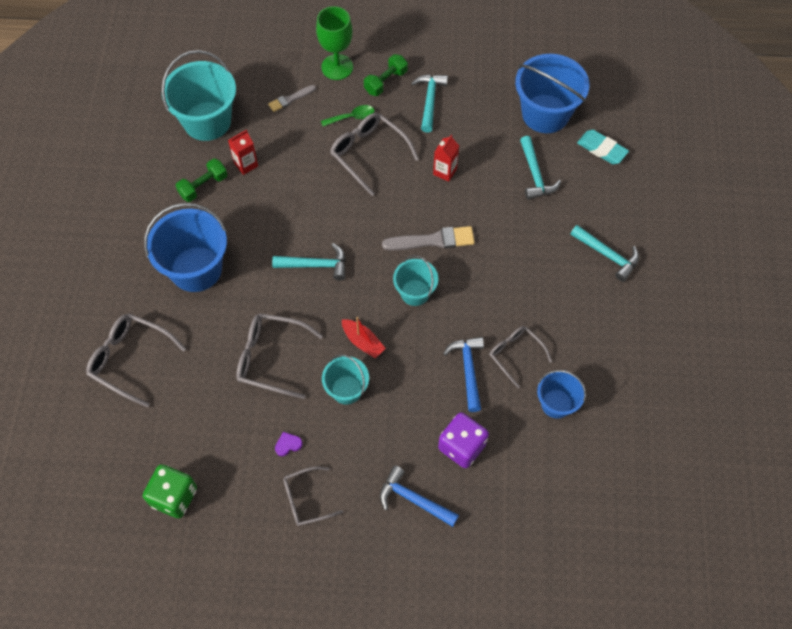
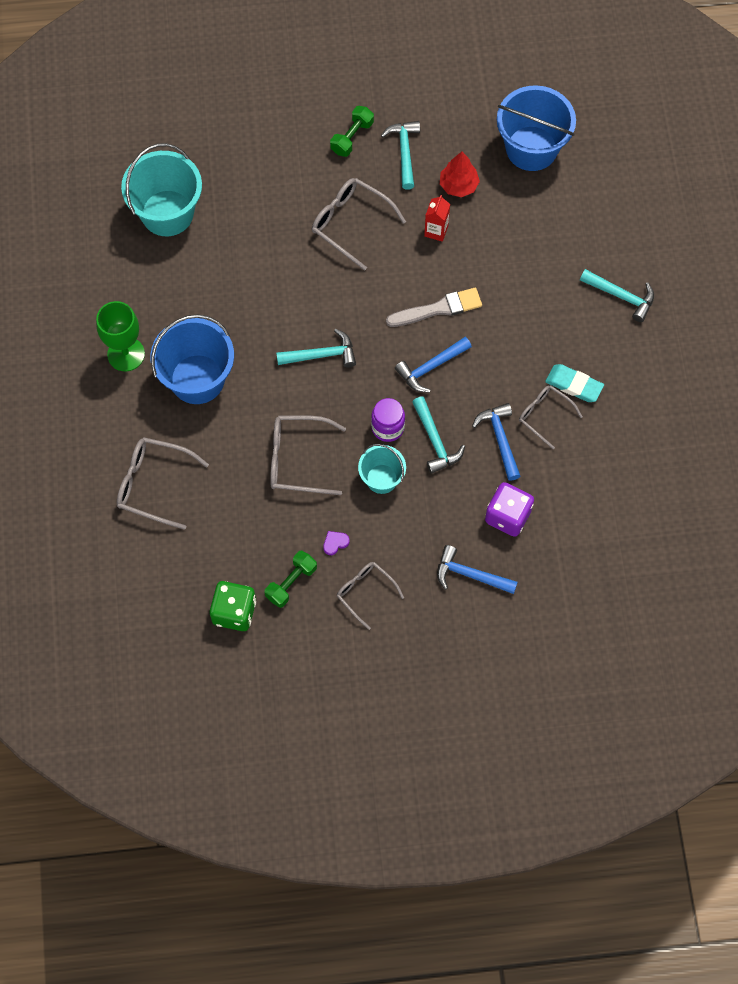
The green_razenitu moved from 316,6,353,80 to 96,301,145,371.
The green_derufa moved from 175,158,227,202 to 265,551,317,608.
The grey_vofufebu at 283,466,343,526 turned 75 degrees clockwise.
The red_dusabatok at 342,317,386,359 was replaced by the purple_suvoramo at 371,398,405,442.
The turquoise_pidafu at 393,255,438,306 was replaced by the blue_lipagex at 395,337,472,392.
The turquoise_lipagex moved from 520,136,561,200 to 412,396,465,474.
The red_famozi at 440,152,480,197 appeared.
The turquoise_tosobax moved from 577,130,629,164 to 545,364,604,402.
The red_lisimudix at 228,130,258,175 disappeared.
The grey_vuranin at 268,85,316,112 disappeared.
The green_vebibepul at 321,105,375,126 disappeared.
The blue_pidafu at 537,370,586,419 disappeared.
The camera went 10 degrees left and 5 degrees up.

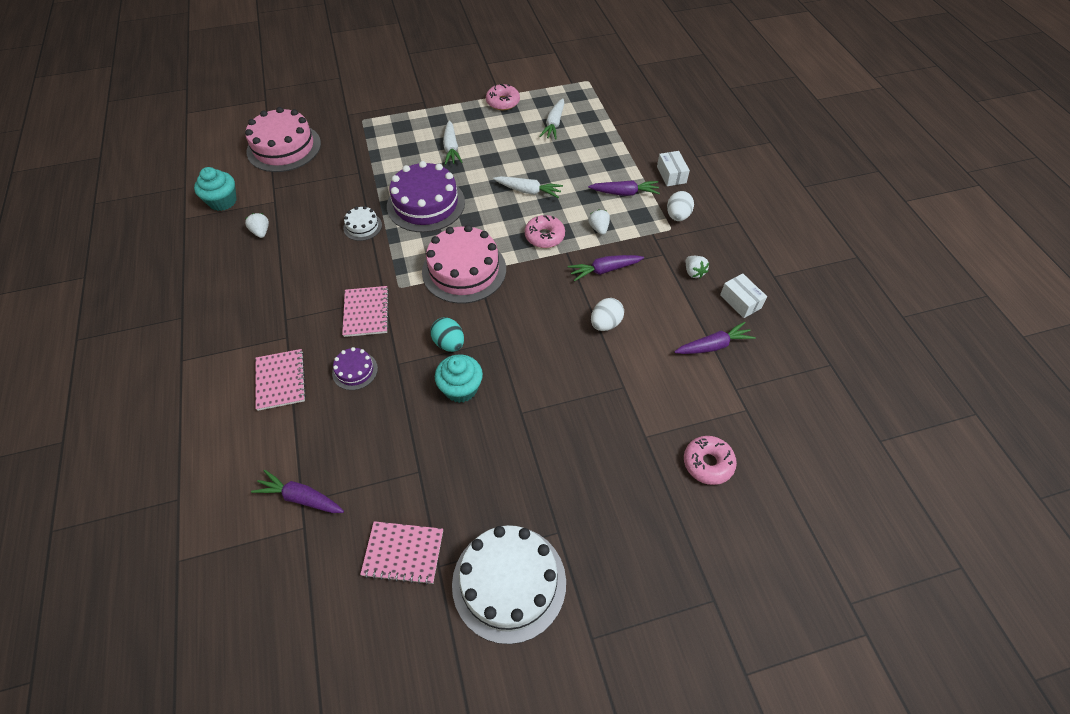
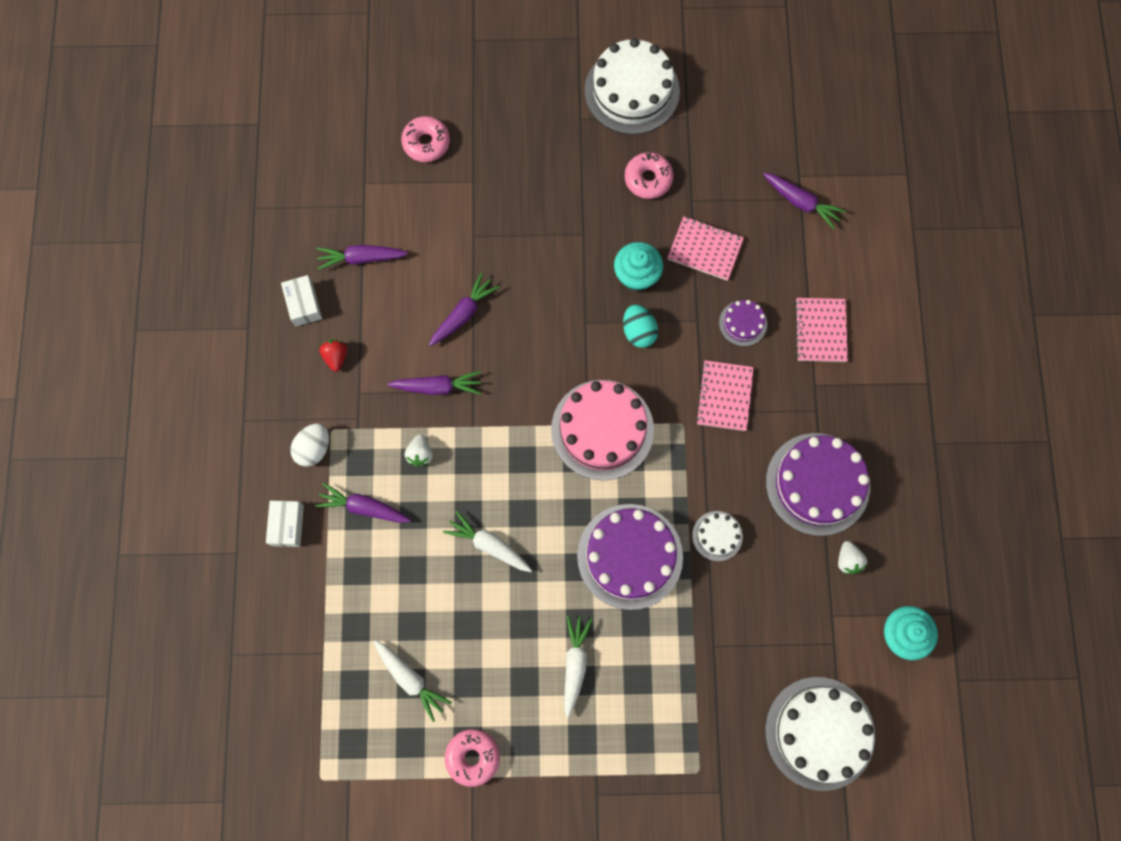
The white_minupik at 686,256,709,278 became the red_minupik at 319,339,347,372.
The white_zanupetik at 539,98,564,140 turned 105 degrees clockwise.
The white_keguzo at 591,298,624,331 was replaced by the purple_zanupetik at 429,272,500,346.
The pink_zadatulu moved from 525,215,565,248 to 625,152,673,199.
The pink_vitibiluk moved from 360,521,443,585 to 668,216,744,280.
The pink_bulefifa at 245,107,321,172 became the white_bulefifa at 765,677,875,791.
The purple_bulefifa at 766,433,870,536 appeared.
The camera went 165 degrees left and 20 degrees up.

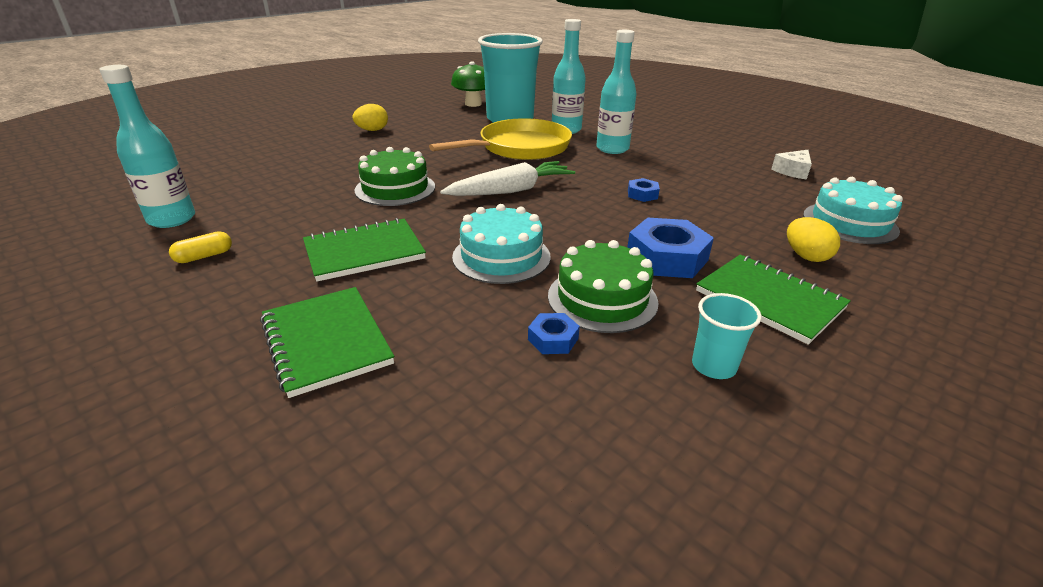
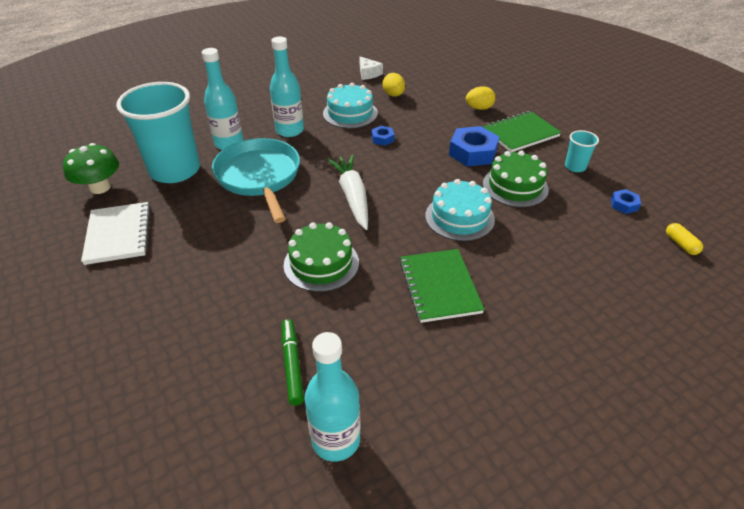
The white_vitibiluk at 81,202,151,265 appeared.
The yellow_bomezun at 429,118,572,160 became the turquoise_bomezun at 212,138,300,223.
The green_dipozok at 282,319,304,406 appeared.
The turquoise_bulefifa moved from 803,177,903,244 to 323,83,378,128.
The yellow_keguzo moved from 352,104,388,131 to 383,73,405,96.
The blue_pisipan moved from 528,313,580,354 to 611,189,641,214.
The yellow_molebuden moved from 169,231,232,263 to 666,223,703,255.
The green_vitibiluk at 260,287,394,398 disappeared.
The camera went 75 degrees left and 10 degrees up.

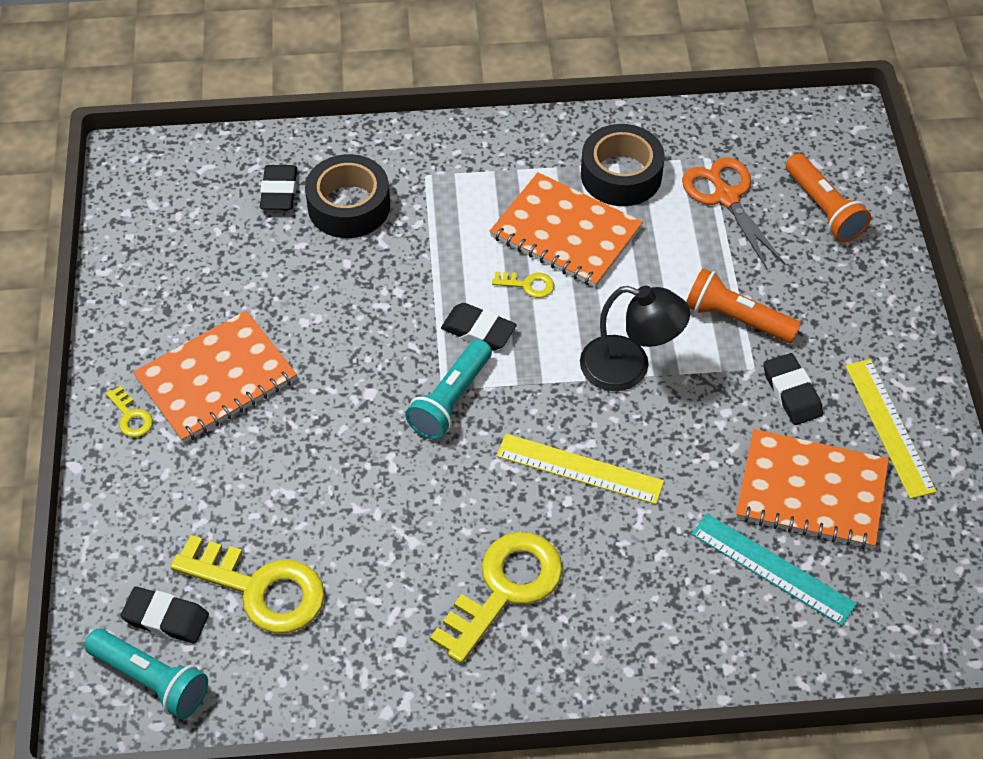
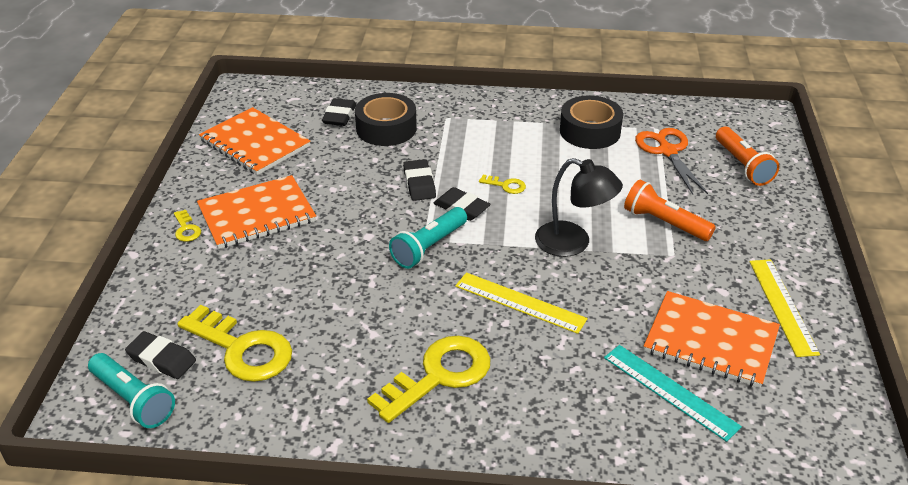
The orange_vitibiluk moved from 490,172,643,287 to 199,107,311,175.
The black_tosobax moved from 763,353,823,425 to 403,159,436,201.
The camera went 10 degrees right and 15 degrees down.

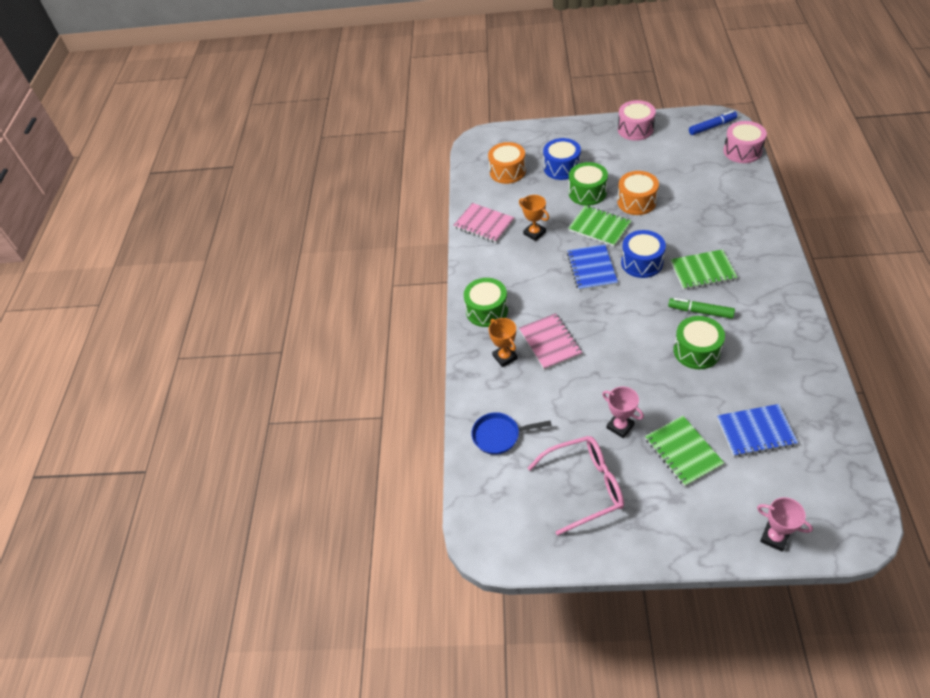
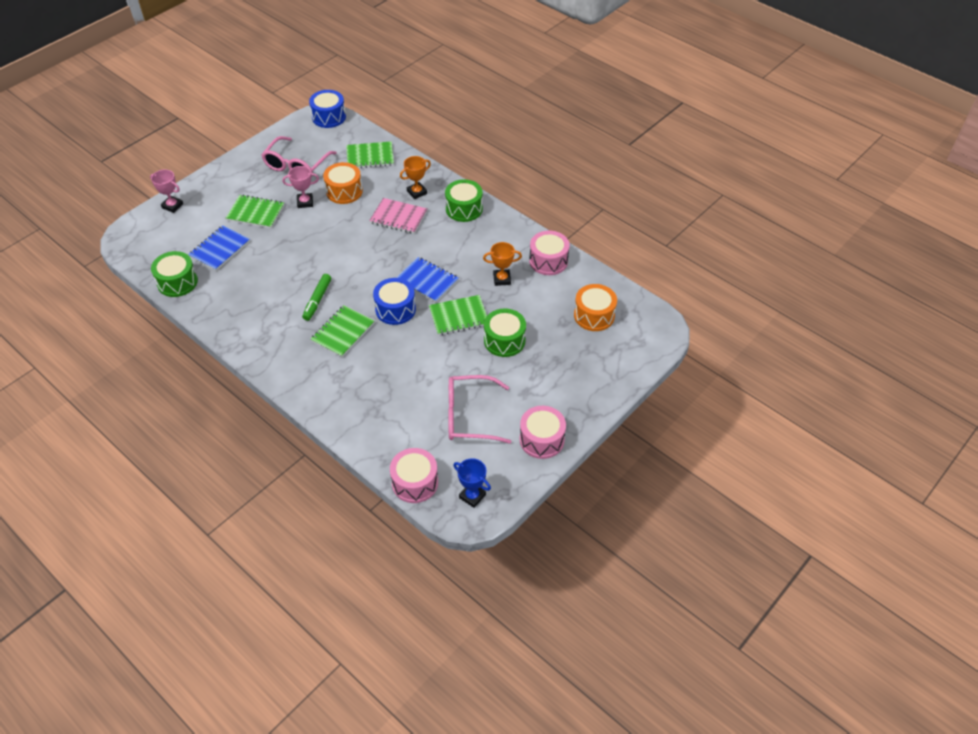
The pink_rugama at 757,497,813,552 turned 45 degrees clockwise.
The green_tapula moved from 674,316,725,369 to 151,251,198,297.
The green_dipozok at 668,298,735,319 turned 135 degrees clockwise.
The blue_tapula moved from 543,138,581,180 to 309,90,346,128.
The orange_tapula moved from 617,171,659,215 to 323,162,363,204.
The blue_bomezun at 471,412,551,455 was replaced by the green_vitibiluk at 346,141,394,168.
The orange_rugama at 489,318,518,367 turned 45 degrees counterclockwise.
The pink_vofufebu at 448,375,511,444 appeared.
The blue_dipozok at 689,111,737,135 was replaced by the blue_rugama at 454,458,491,508.
The pink_vitibiluk at 453,203,515,243 was replaced by the pink_tapula at 529,231,570,275.
The camera went 125 degrees right and 0 degrees up.

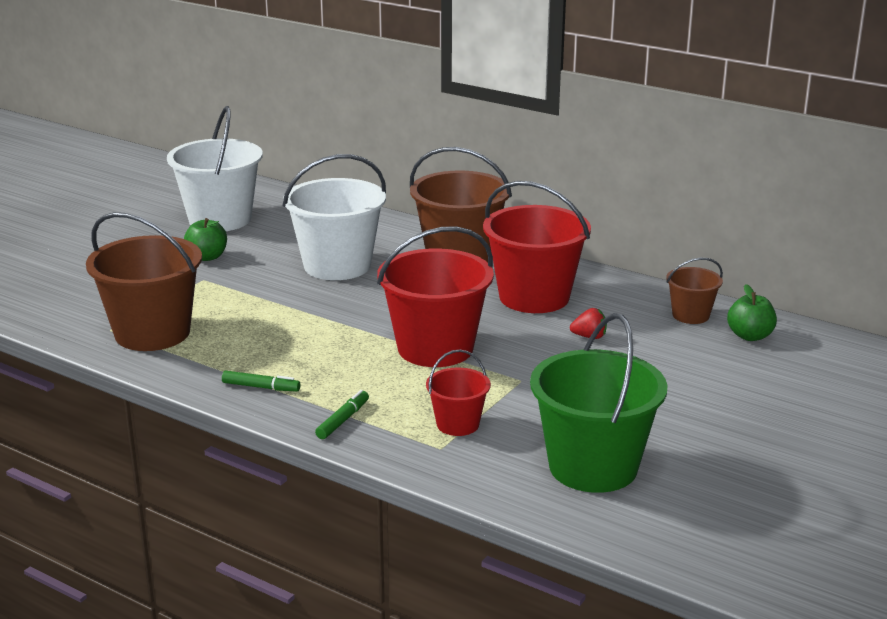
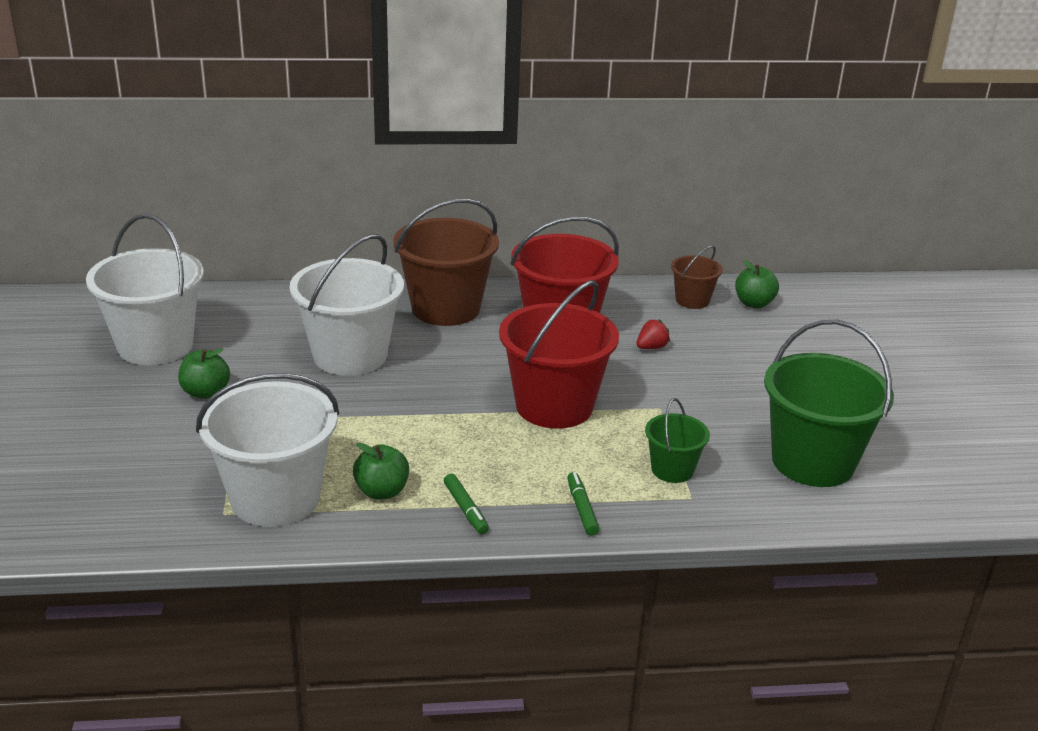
The brown_pidafu at 86,212,202,351 became the white_pidafu at 196,373,339,527.
The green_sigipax at 353,443,409,500 appeared.
The green_dipozok at 222,370,300,392 turned 90 degrees clockwise.
The red_pidafu at 426,349,491,436 became the green_pidafu at 645,398,710,483.
The camera went 40 degrees left and 5 degrees up.

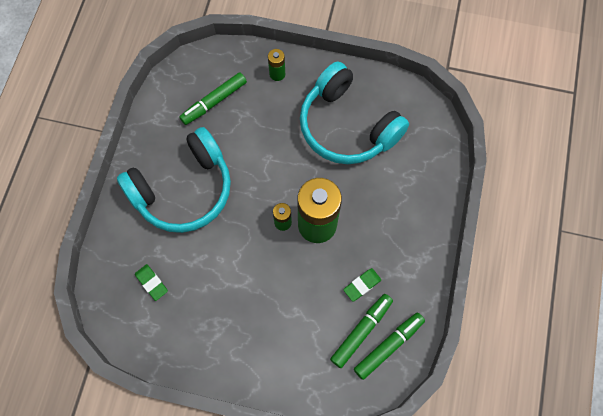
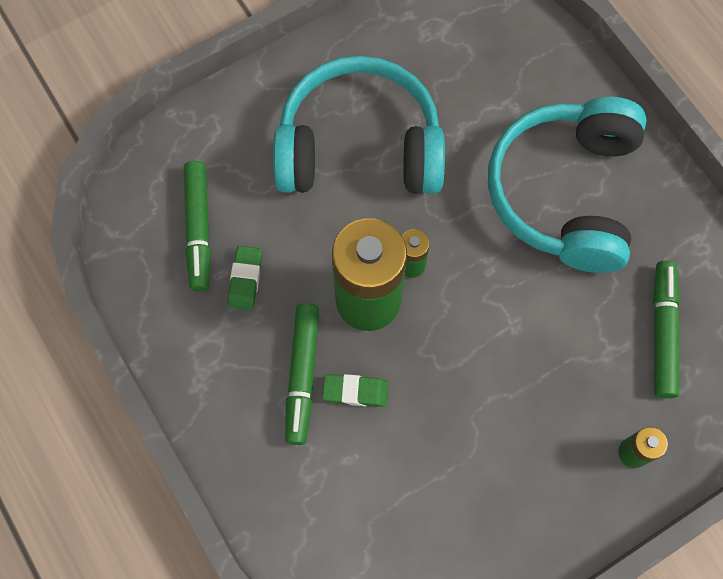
The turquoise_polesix moved from 300,62,409,164 to 273,56,445,194.
The green_dipozok moved from 354,313,425,380 to 285,303,319,445.
The green_tosobax moved from 135,264,168,301 to 322,374,389,407.
The camera went 135 degrees right and 0 degrees up.

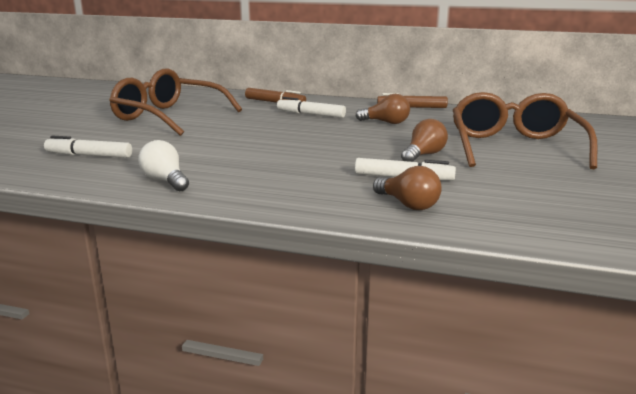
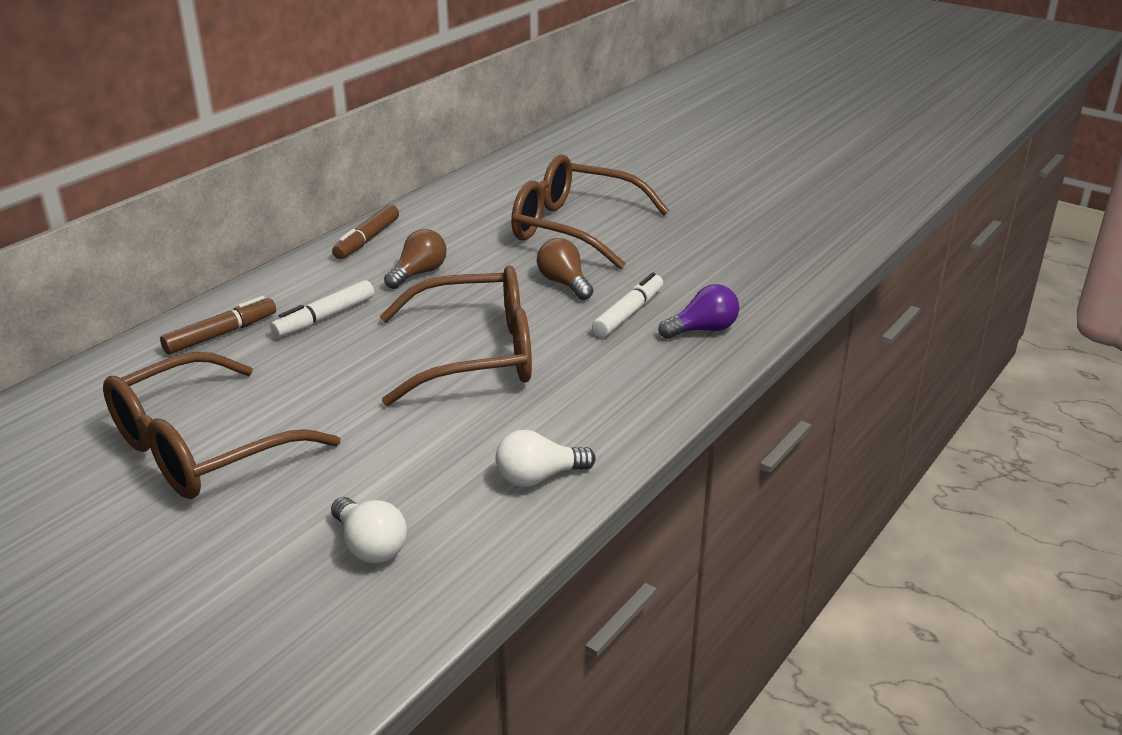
The white_dipozok at 44,136,132,158 was replaced by the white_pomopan at 331,497,407,563.
The brown_vofufebu at 380,266,532,406 appeared.
The brown_pomopan at 373,166,442,210 became the purple_pomopan at 658,284,739,339.
The camera went 70 degrees left and 10 degrees up.

